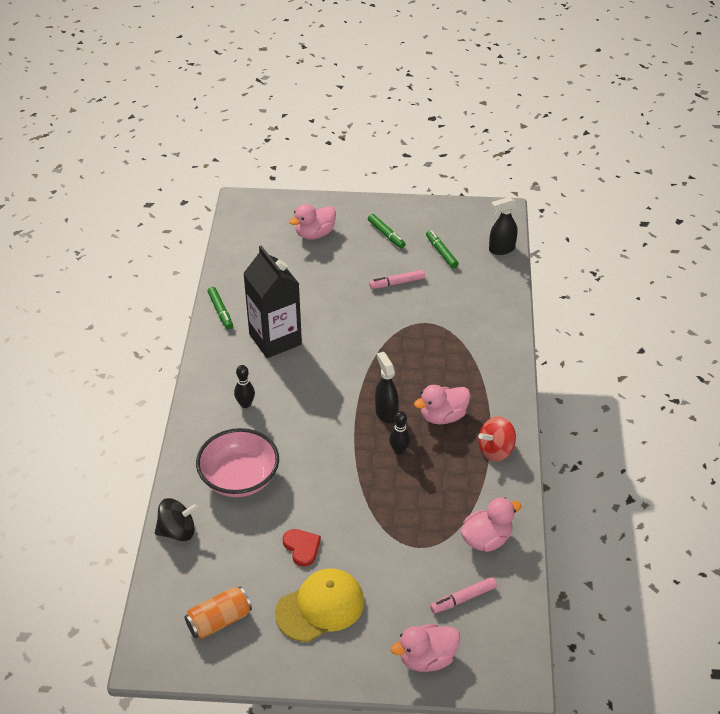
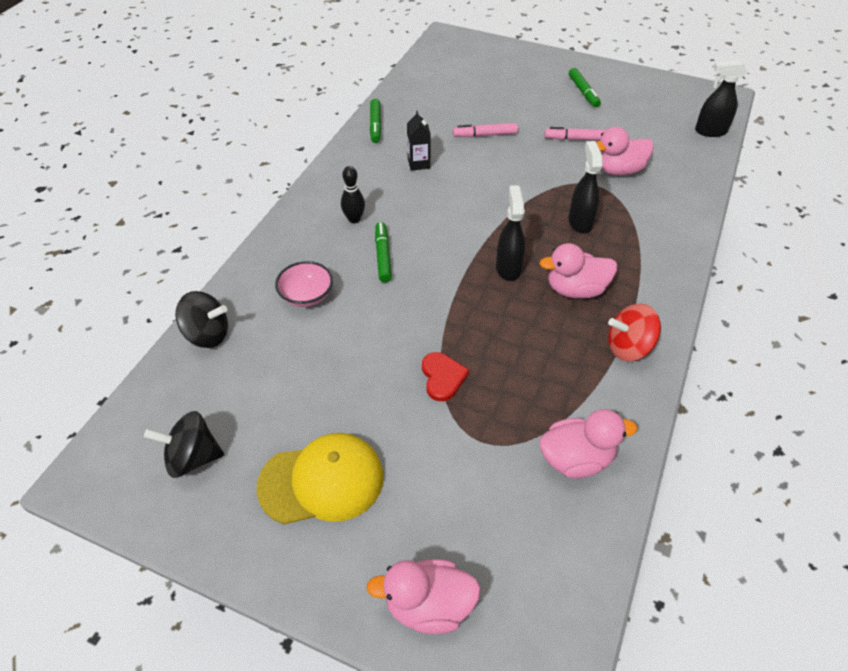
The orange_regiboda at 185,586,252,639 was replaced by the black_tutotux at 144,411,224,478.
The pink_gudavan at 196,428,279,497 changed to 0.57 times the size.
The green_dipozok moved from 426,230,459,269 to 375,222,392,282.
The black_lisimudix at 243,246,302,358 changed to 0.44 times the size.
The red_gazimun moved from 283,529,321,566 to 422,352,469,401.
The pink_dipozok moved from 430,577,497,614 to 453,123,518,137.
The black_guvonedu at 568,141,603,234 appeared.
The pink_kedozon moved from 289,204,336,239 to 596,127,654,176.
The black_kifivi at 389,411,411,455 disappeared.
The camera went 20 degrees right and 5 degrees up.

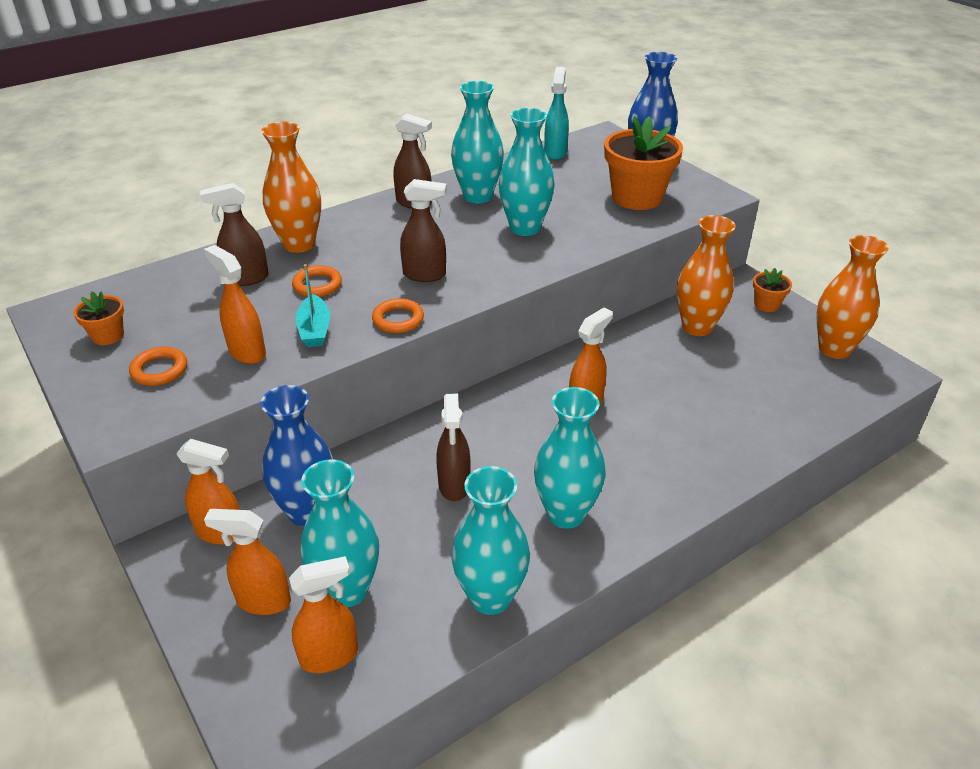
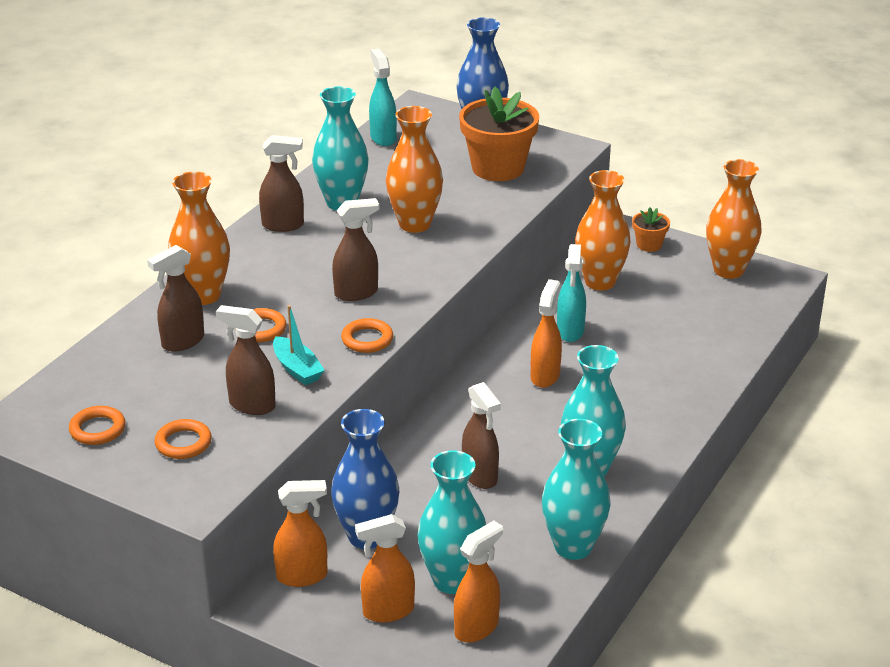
The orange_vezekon at 73,291,124,345 was replaced by the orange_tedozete at 69,406,126,445.
The orange_guvonedu at 204,245,266,364 became the brown_guvonedu at 216,305,276,415.
The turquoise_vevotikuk at 499,108,554,236 became the orange_vevotikuk at 386,106,443,233.
The turquoise_guvonedu at 557,244,586,342 appeared.
The camera went 25 degrees left and 5 degrees down.

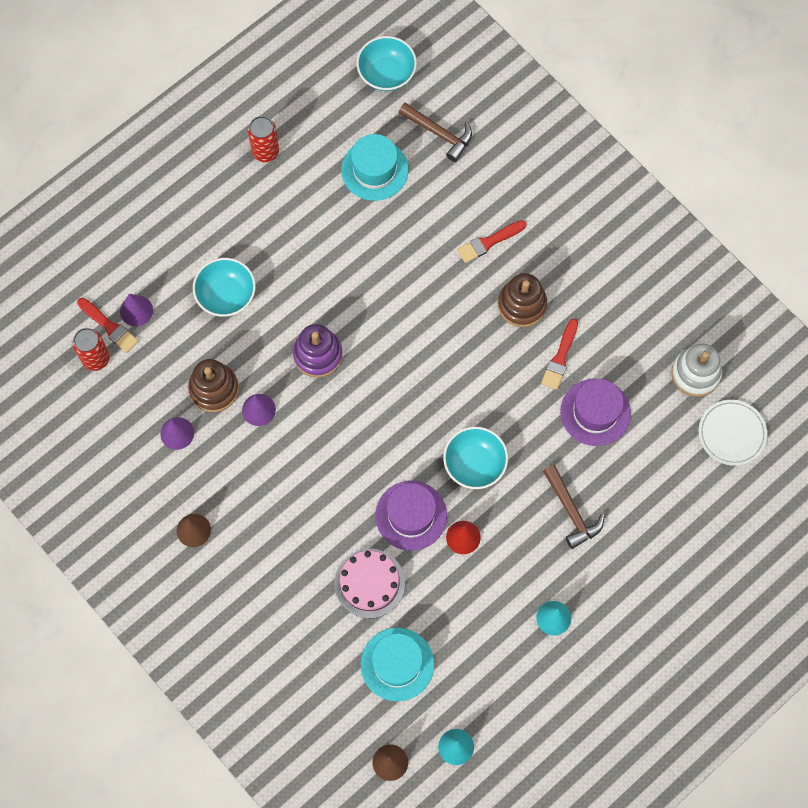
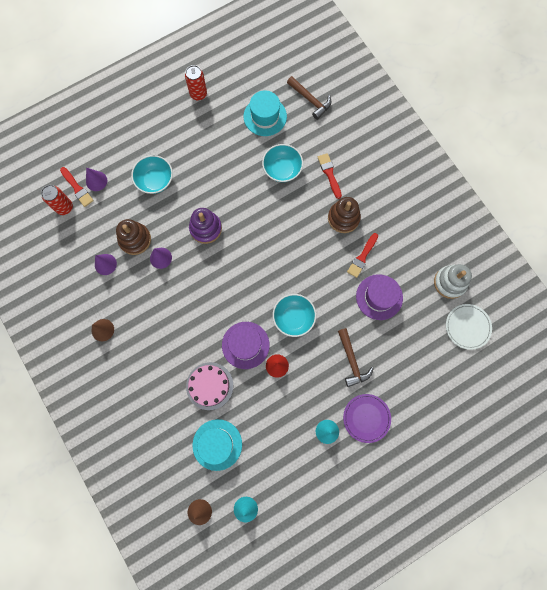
The turquoise_gudavan moved from 357,36,417,91 to 262,144,303,182.
The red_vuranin at 457,220,526,263 turned 90 degrees clockwise.
The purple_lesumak at 343,394,391,443 appeared.
The camera went 10 degrees right and 5 degrees up.

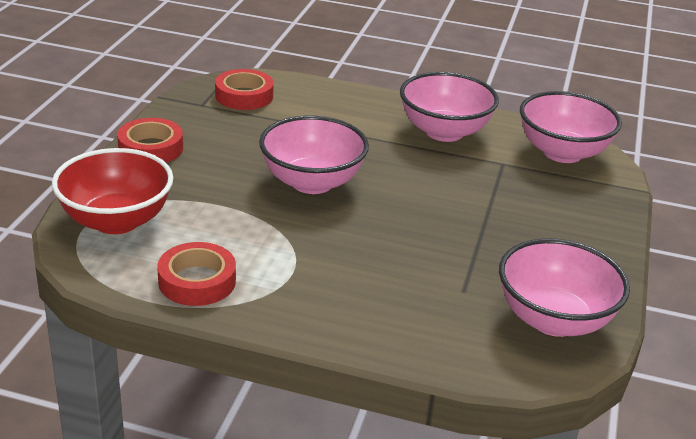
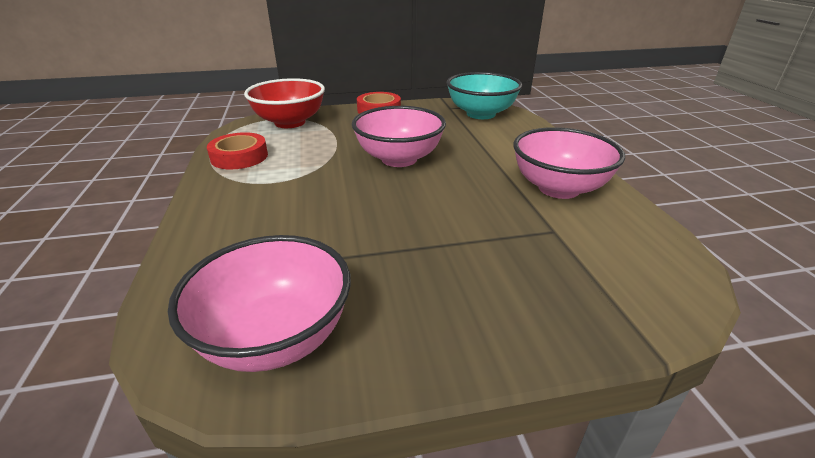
The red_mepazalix at 215,69,274,110 was replaced by the turquoise_gudavan at 447,72,522,119.
The pink_gudavan at 520,91,622,163 disappeared.
The camera went 65 degrees right and 0 degrees up.

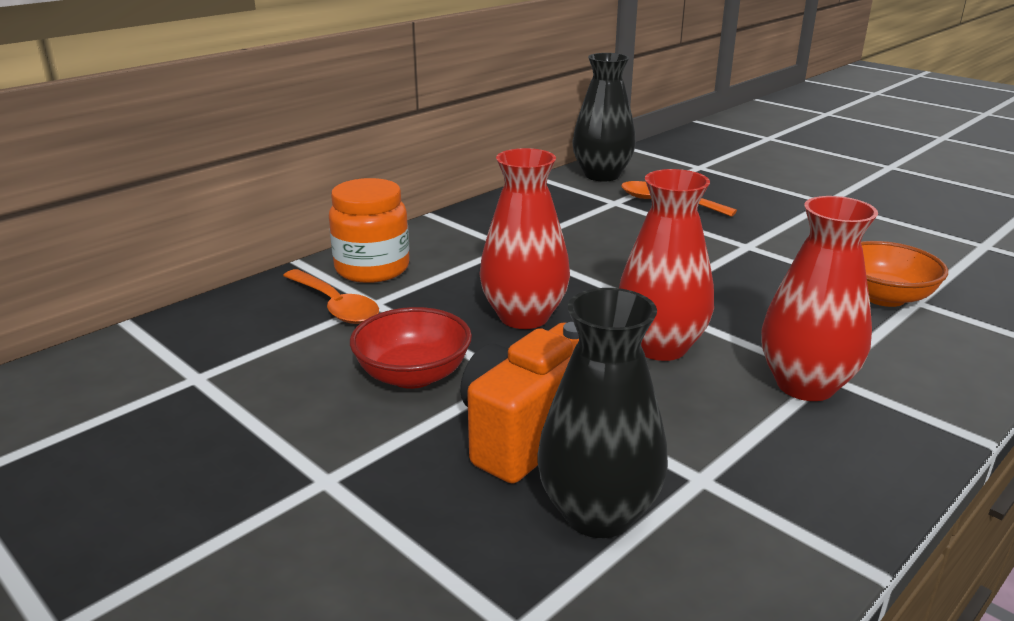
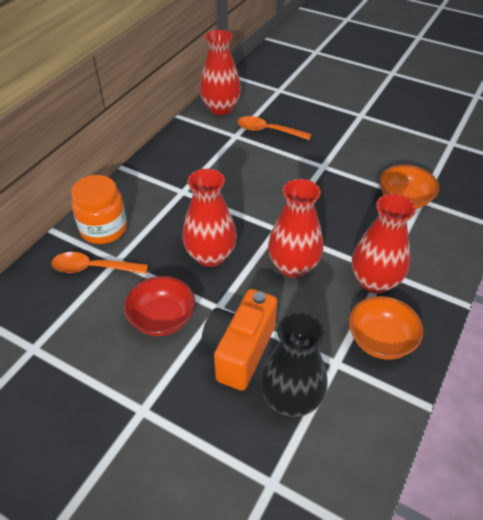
The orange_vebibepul at 283,269,379,324 turned 150 degrees clockwise.
The black_vevotikuk at 572,53,636,182 became the red_vevotikuk at 200,30,241,115.
The orange_gudavan at 349,296,424,360 appeared.
The camera went 15 degrees left and 20 degrees up.

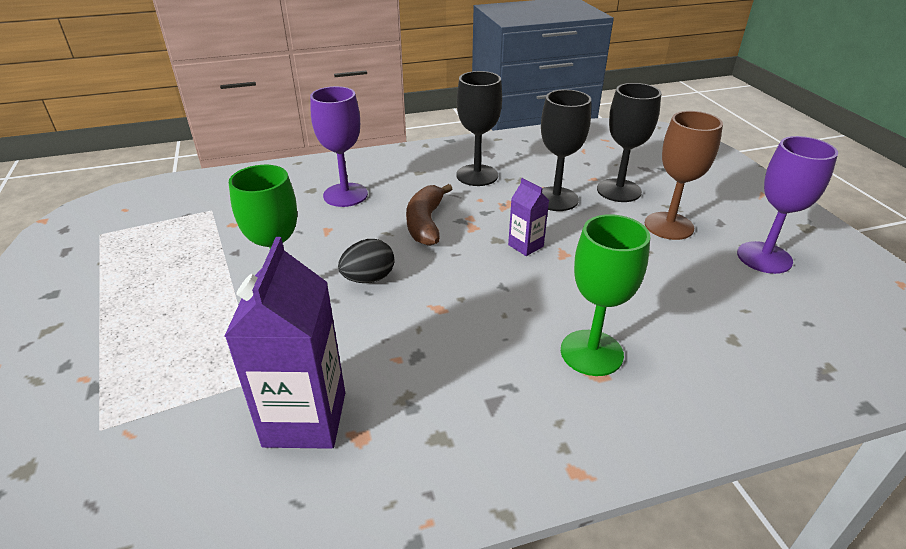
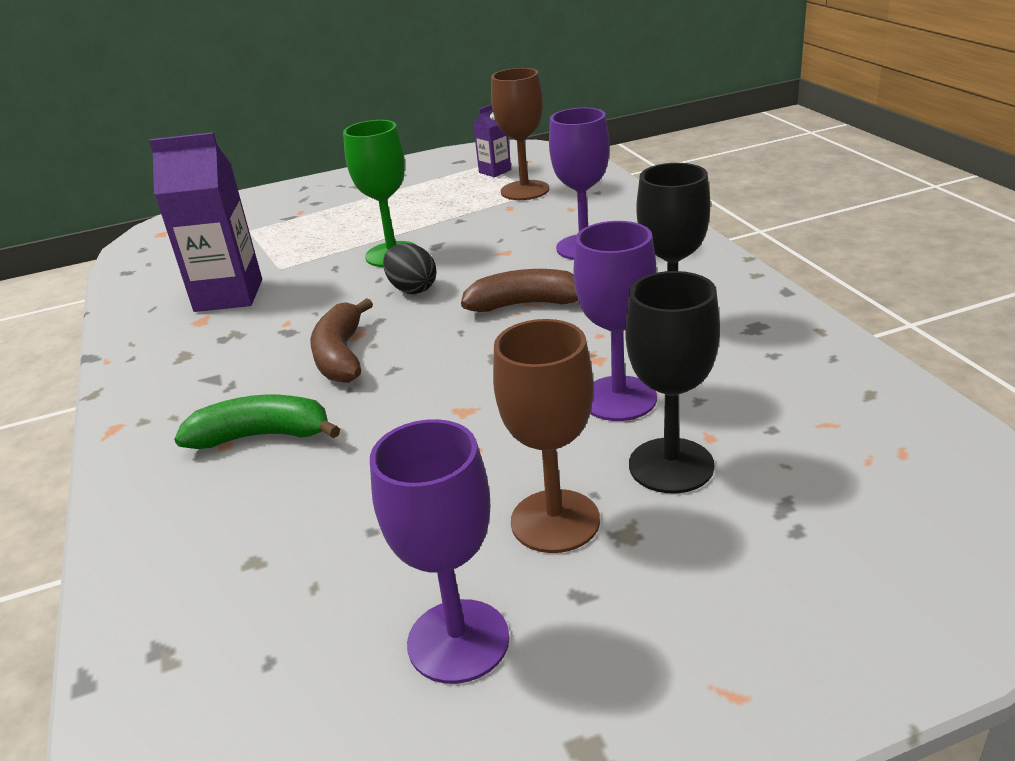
The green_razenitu at 561,214,650,376 was replaced by the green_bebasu at 174,394,340,449.
The brown_bebasu at 310,298,373,383 appeared.
The purple_lisimudix moved from 508,178,549,256 to 473,104,511,177.
The brown_razenitu at 491,68,549,200 appeared.
The black_razenitu at 541,90,591,211 became the purple_razenitu at 573,221,657,421.
The camera went 90 degrees right and 5 degrees down.

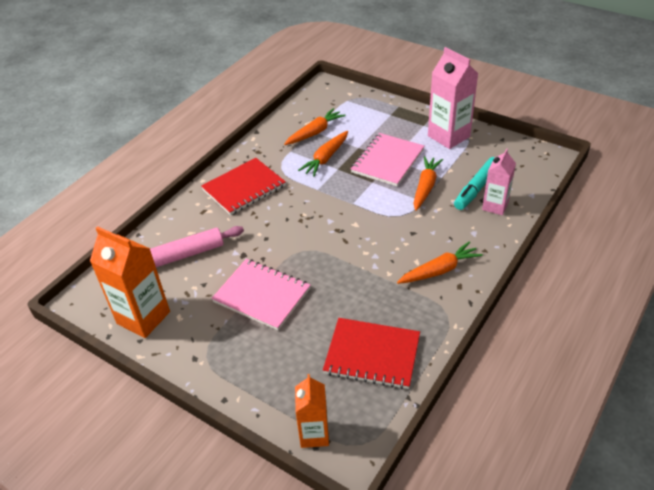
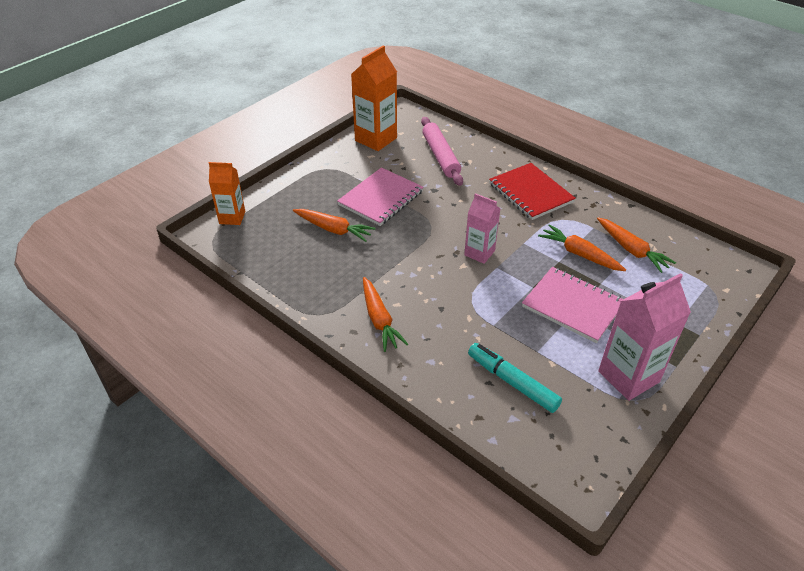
The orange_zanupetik moved from 414,156,443,211 to 293,209,375,242.
The pink_lisimudix moved from 482,148,516,215 to 464,193,500,264.
The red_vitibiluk at 323,318,420,389 disappeared.
The camera went 95 degrees right and 0 degrees up.

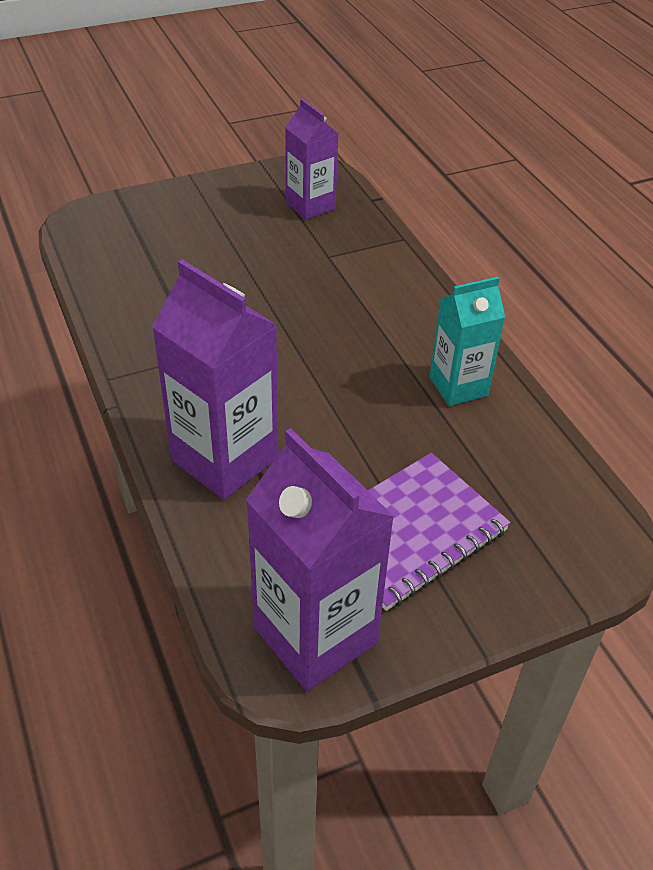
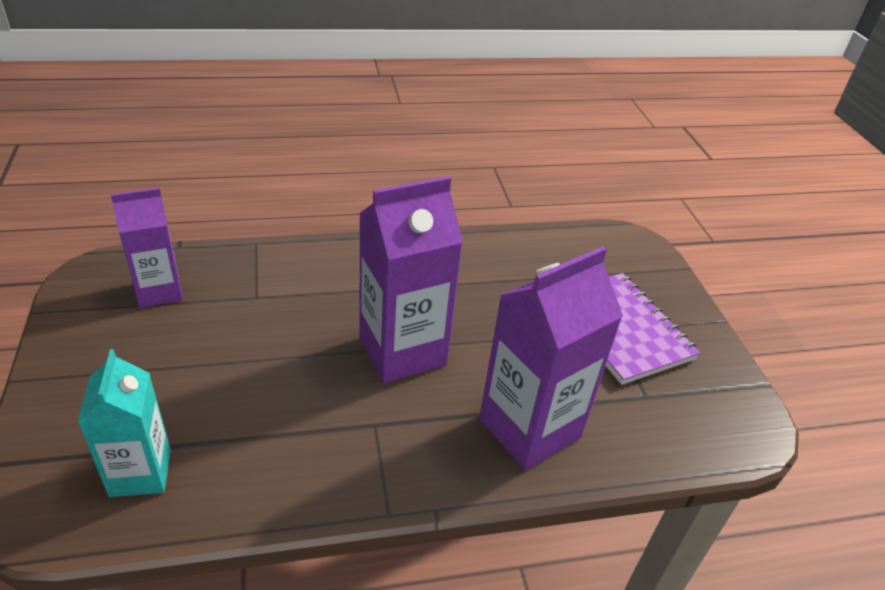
The turquoise_lisimudix moved from 430,277,505,406 to 77,349,171,497.
The purple_lisimudix moved from 246,428,394,691 to 359,176,463,383.
The camera went 80 degrees left and 5 degrees down.

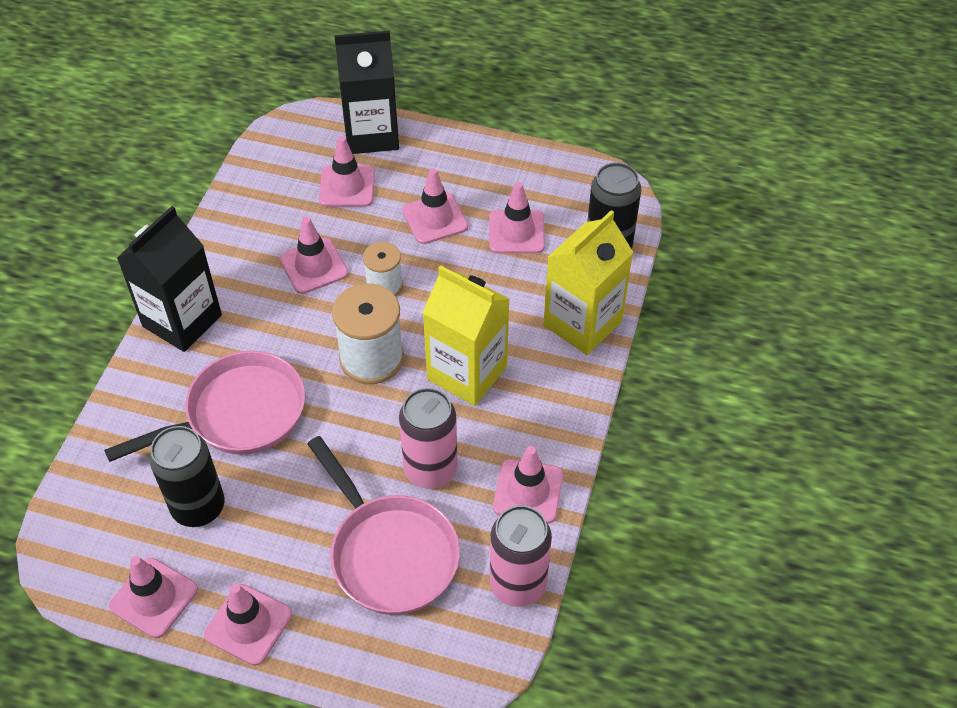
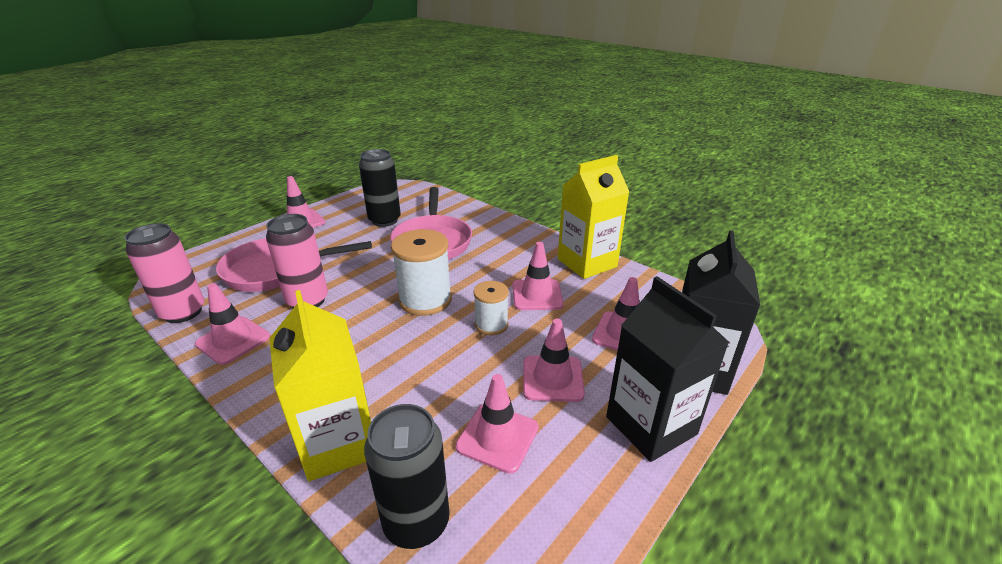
The yellow_lisimudix moved from 422,265,510,406 to 558,155,629,279.
The black_lisimudix moved from 117,206,222,352 to 606,276,729,462.
The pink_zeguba at 109,556,198,638 disappeared.
The camera went 115 degrees right and 20 degrees down.

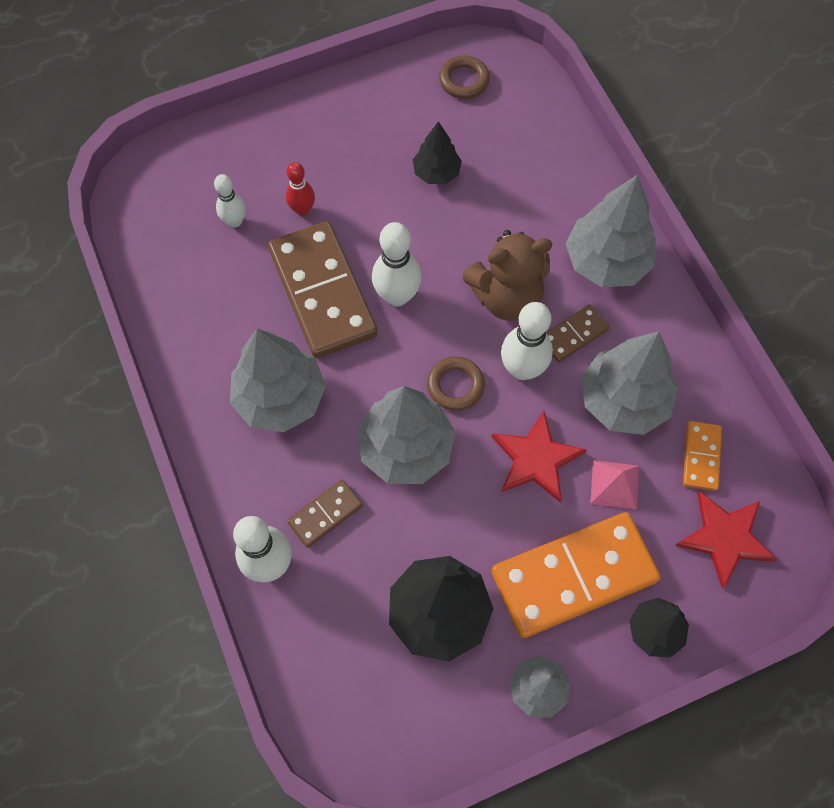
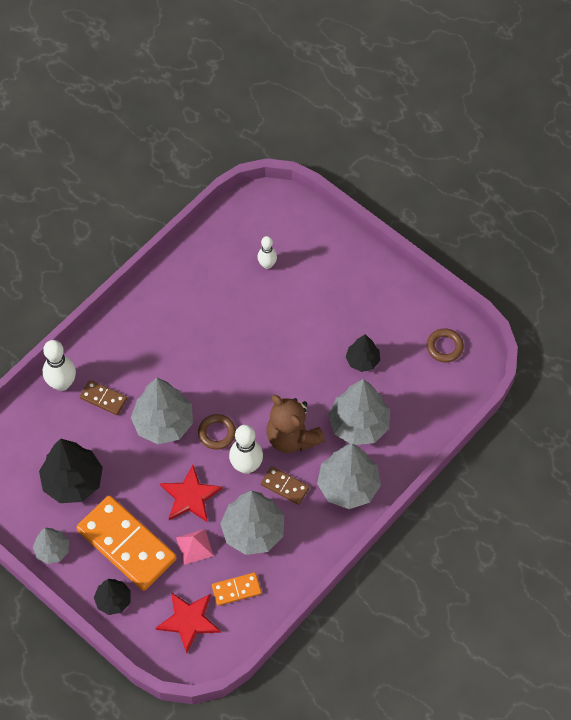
The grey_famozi moved from 230,328,326,432 to 328,379,390,445.
The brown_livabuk at 268,221,378,358 disappeared.
The red_kifivi at 286,162,315,216 disappeared.
The white_kifivi at 372,222,422,307 disappeared.
The camera went 65 degrees right and 5 degrees down.

